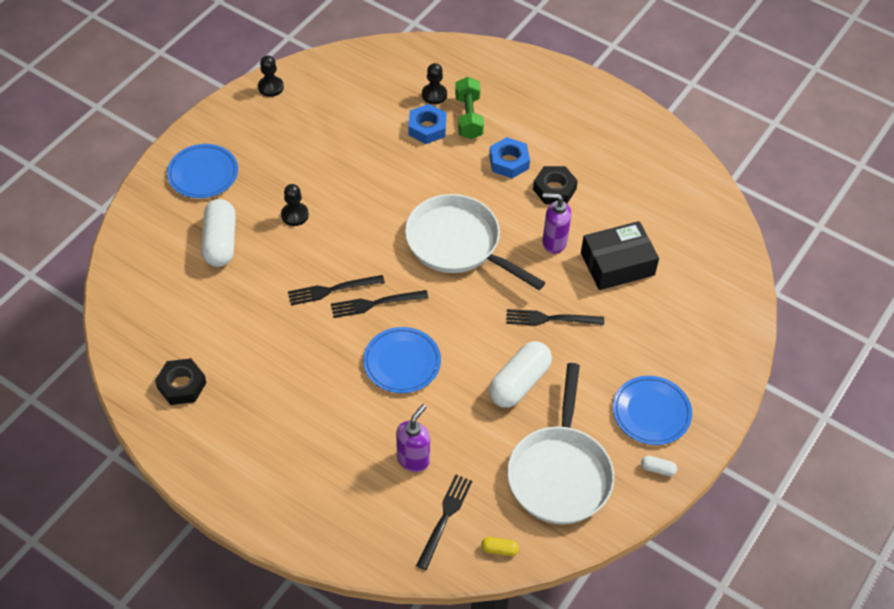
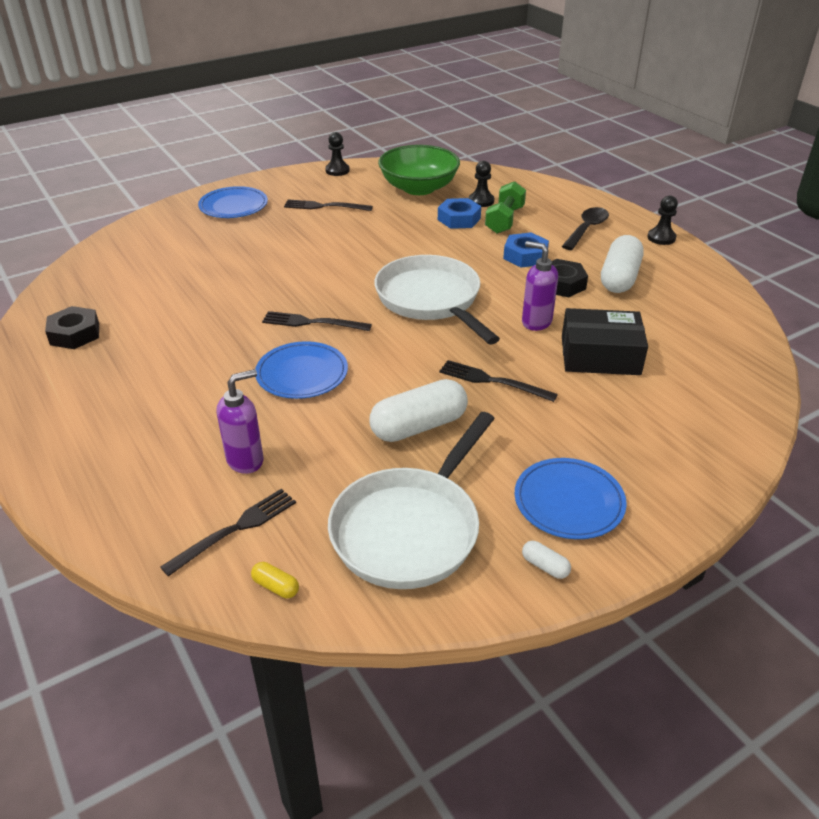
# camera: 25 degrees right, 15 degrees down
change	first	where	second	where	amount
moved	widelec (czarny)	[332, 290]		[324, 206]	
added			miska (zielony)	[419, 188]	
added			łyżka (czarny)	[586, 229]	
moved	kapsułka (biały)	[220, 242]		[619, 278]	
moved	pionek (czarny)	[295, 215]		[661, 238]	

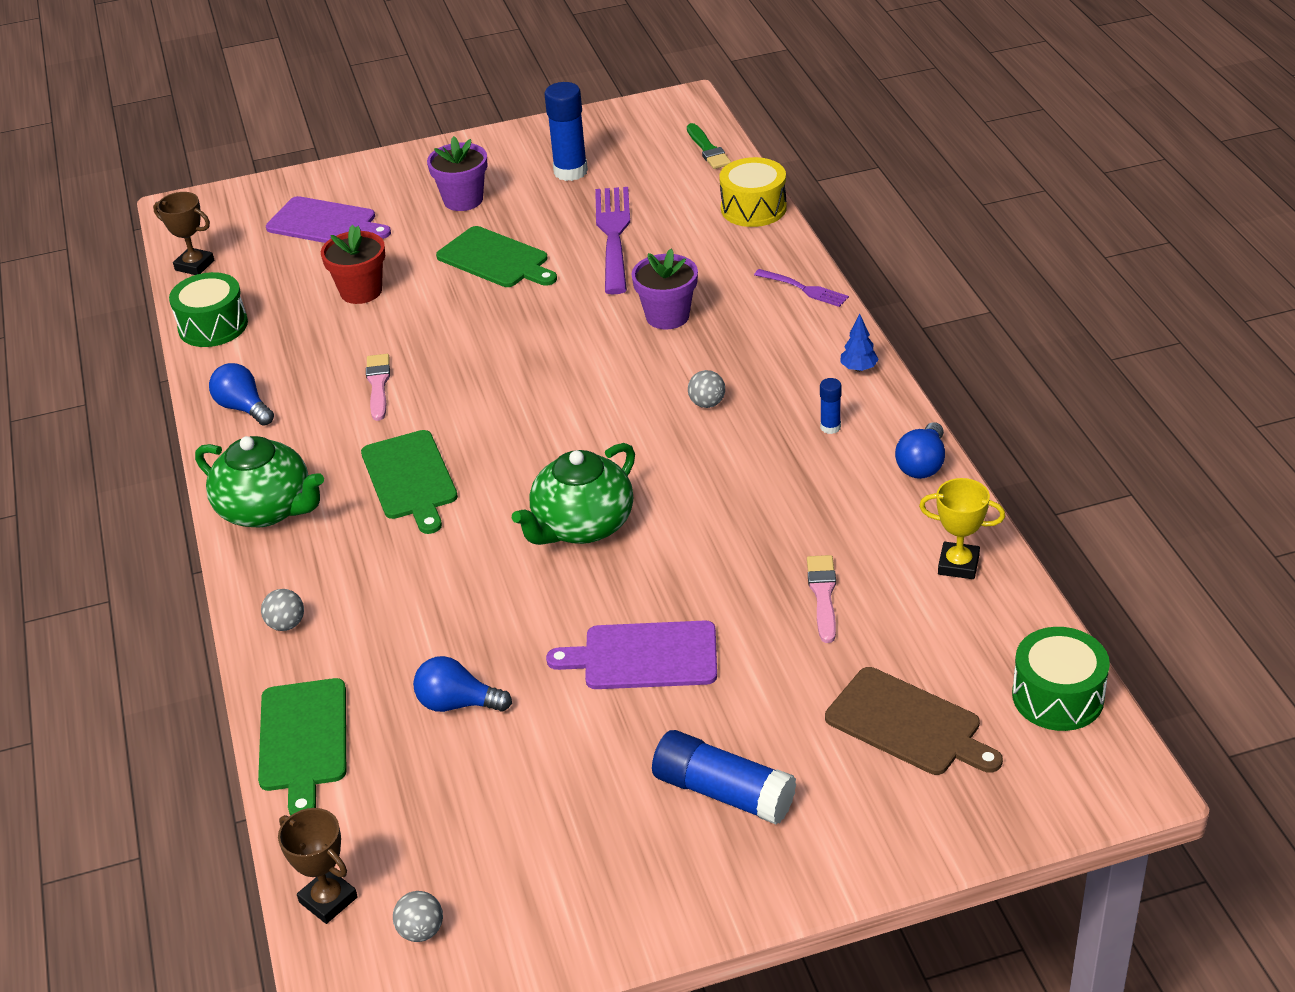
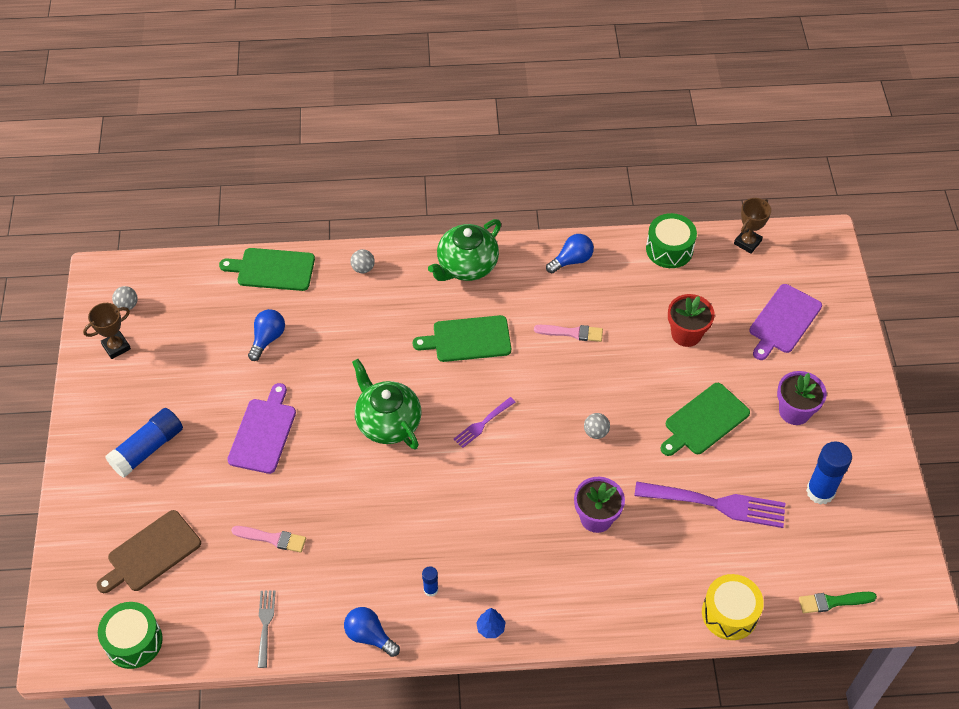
# camera: 100 degrees right, 15 degrees up
change	first	where	second	where	amount
moved	puchar (brązowy)	[328, 900]		[116, 347]	
replaced	puchar (żółty)	[958, 565]	widelec (szary)	[265, 625]	
moved	widelec (fioletowy)	[804, 289]		[483, 423]	
moved	piłka (szary)	[707, 403]		[596, 432]	

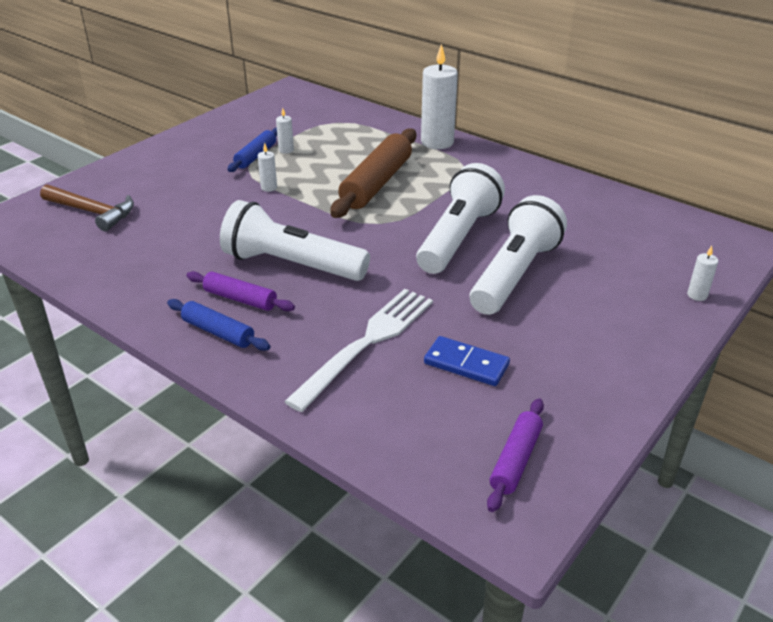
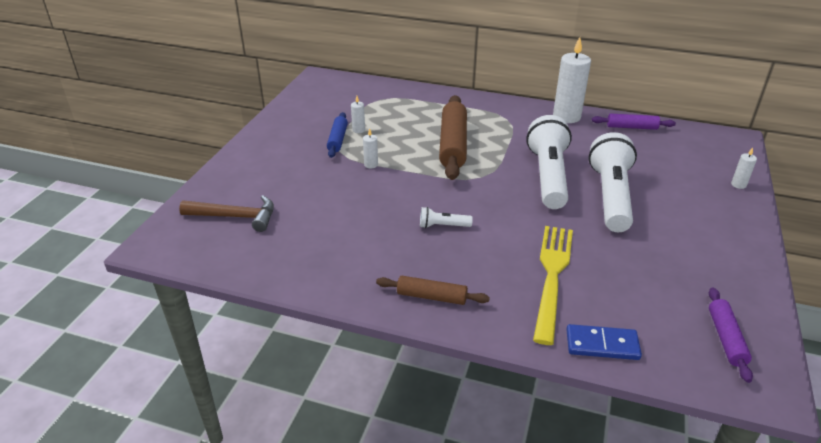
# camera: 20 degrees left, 0 degrees up
change	first	where	second	where	amount
recoloured	wałek do ciasta (niebieski)	[218, 332]	wałek do ciasta (brązowy)	[431, 296]	
resized	latarka (biały)	[291, 265]		[443, 226]	x0.43
recoloured	widelec (biały)	[368, 342]	widelec (żółty)	[552, 275]	
moved	świeca (biały)	[437, 142]		[566, 117]	
moved	kostka domina (niebieski)	[466, 364]		[602, 344]	
moved	wałek do ciasta (fioletowy)	[240, 299]		[631, 127]	

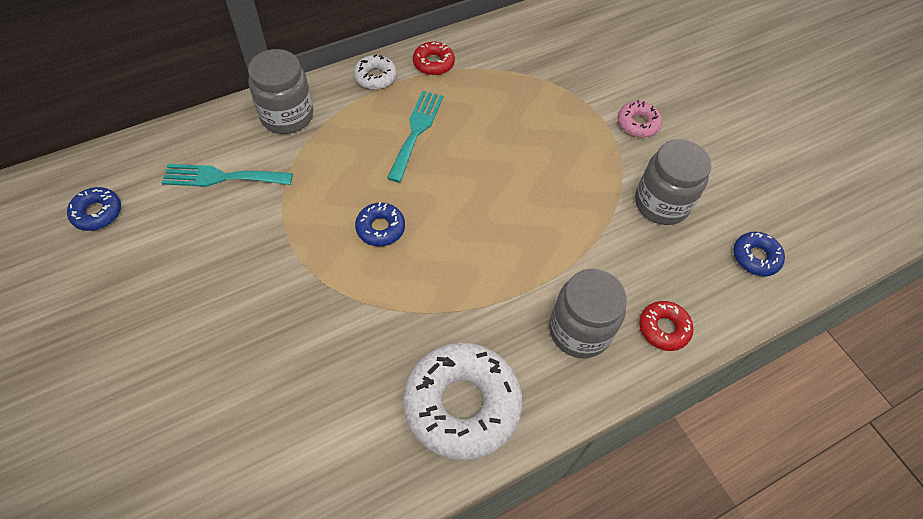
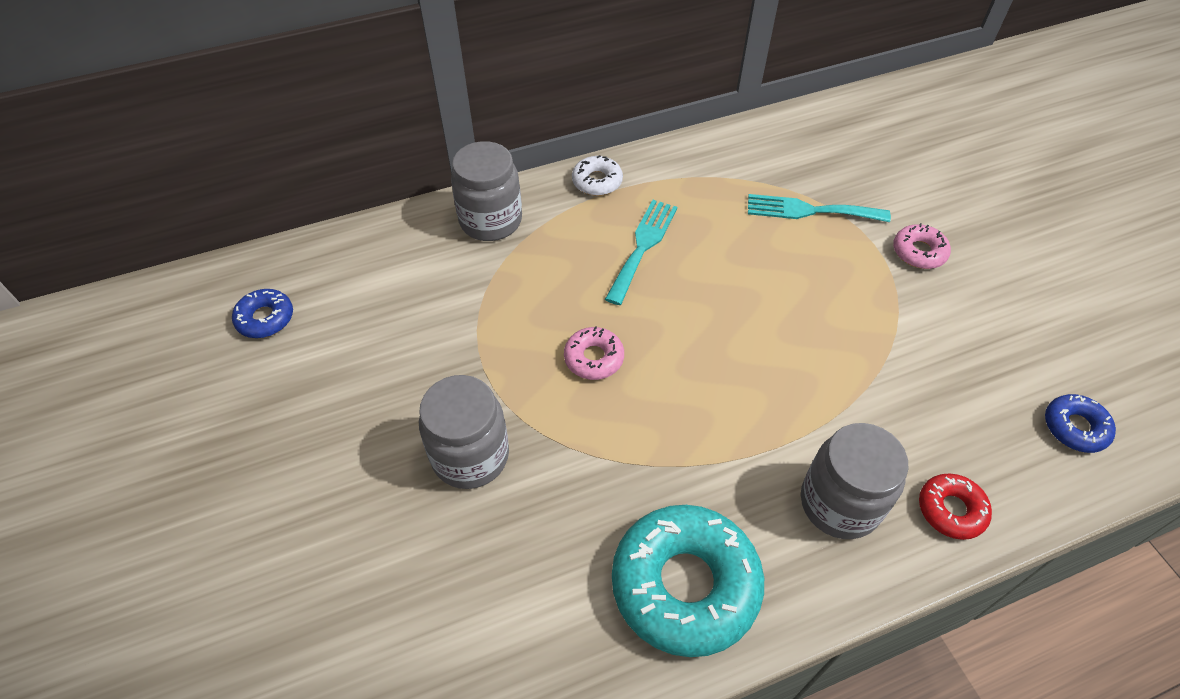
# camera: 10 degrees right, 5 degrees down
change	first	where	second	where	amount
moved	słoik (szary)	[661, 203]		[470, 456]	
recoloured	donut (niebieski)	[380, 228]	donut (różowy)	[594, 358]	
recoloured	donut (biały)	[462, 404]	donut (turkusowy)	[685, 584]	
moved	widelec (turkusowy)	[221, 177]		[809, 210]	
removed	donut (czerwony)	[433, 63]			

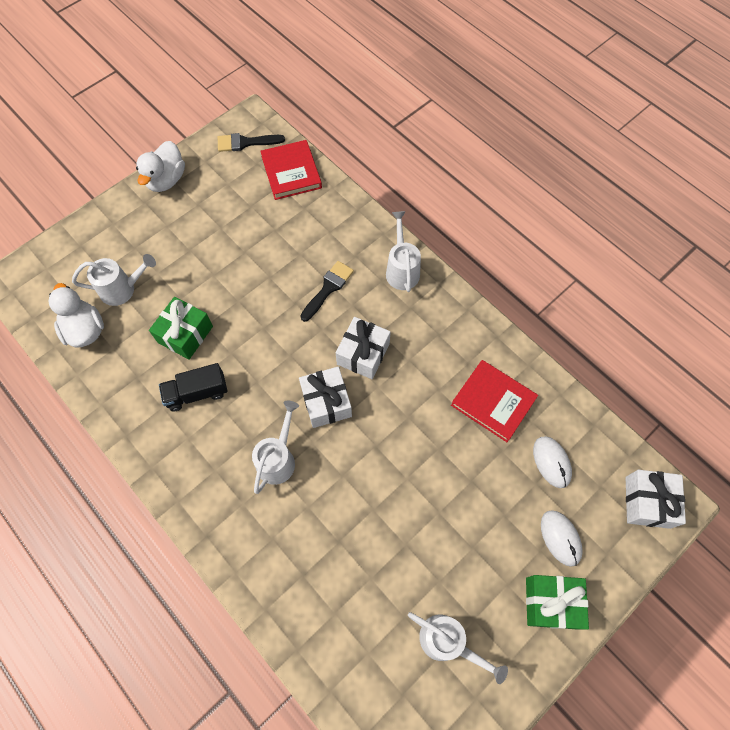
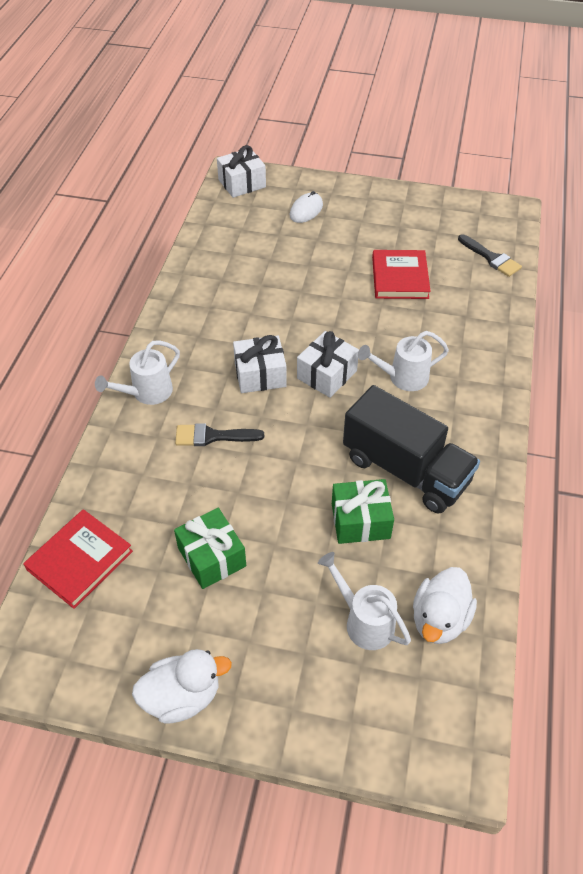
# camera: 125 degrees left, 15 degrees down
change	first	where	second	where	amount
moved	prezent (zielony)	[551, 603]		[212, 557]	
resized	ciężarówka (czarny)	[197, 393]		[406, 469]	x1.81
moved	książka (czerwony)	[493, 402]		[400, 277]	
moved	pędzel (czarny)	[246, 143]		[491, 258]	
removed	konewka (biały)	[447, 642]			
removed	myszka (biały)	[551, 462]			

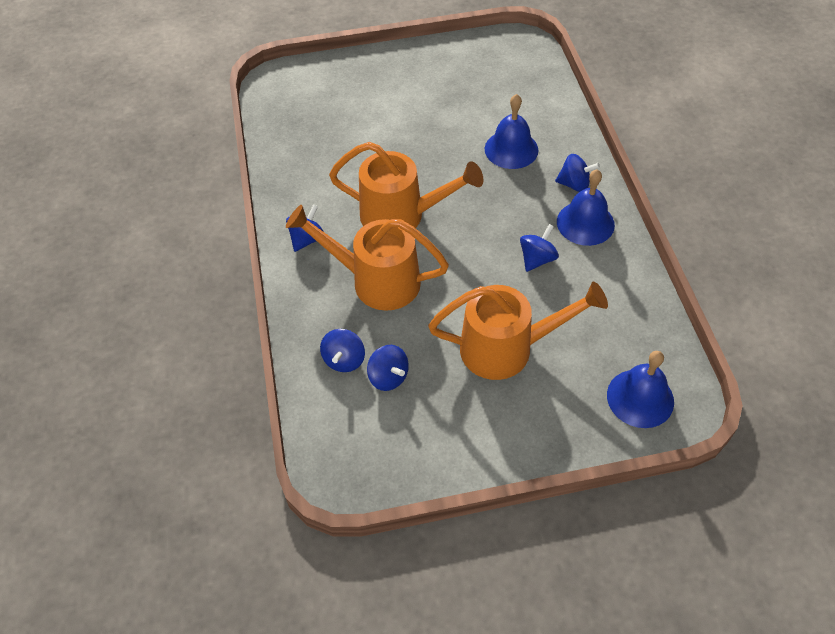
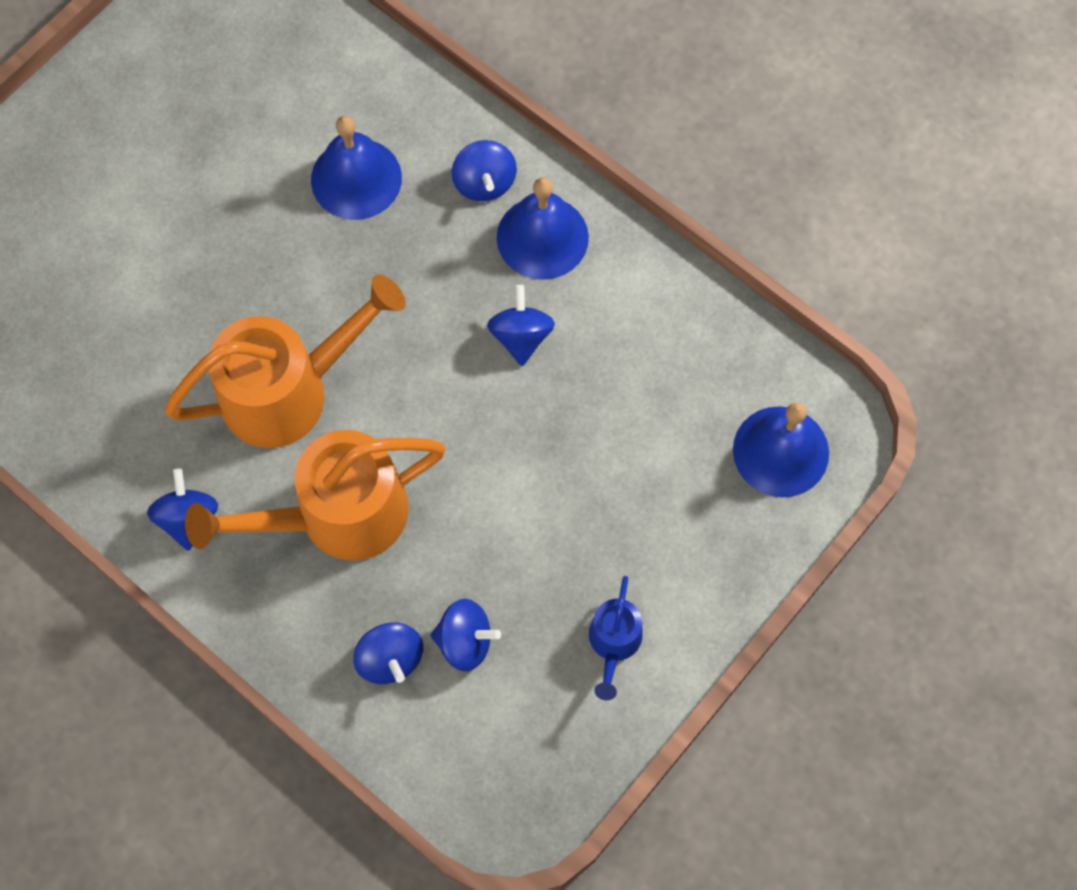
# camera: 40 degrees left, 15 degrees up
change	first	where	second	where	amount
turned	bączek (niebieski)	[574, 184]		[484, 183]	105 degrees clockwise
added			konewka (niebieski)	[613, 644]	
removed	konewka (pomarańczowy)	[507, 348]			

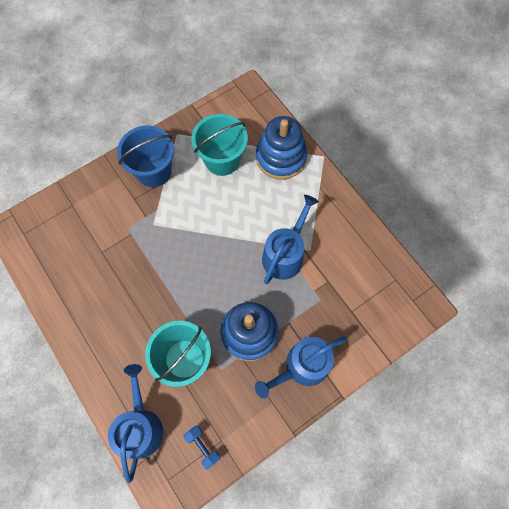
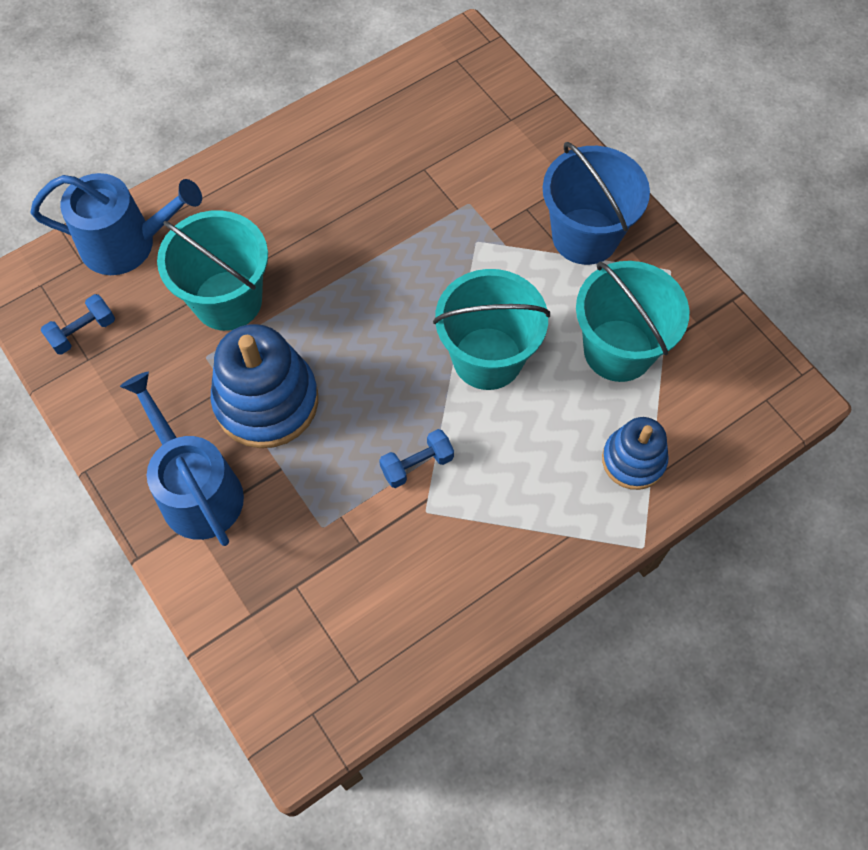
# camera: 90 degrees right, 5 degrees down
change	first	where	second	where	amount
replaced	konewka (niebieski)	[285, 254]	hantel (niebieski)	[417, 464]	
added			wiadro (turkusowy)	[487, 358]	
resized	zabawka nakładanka (niebieski)	[281, 157]		[633, 460]	x0.60

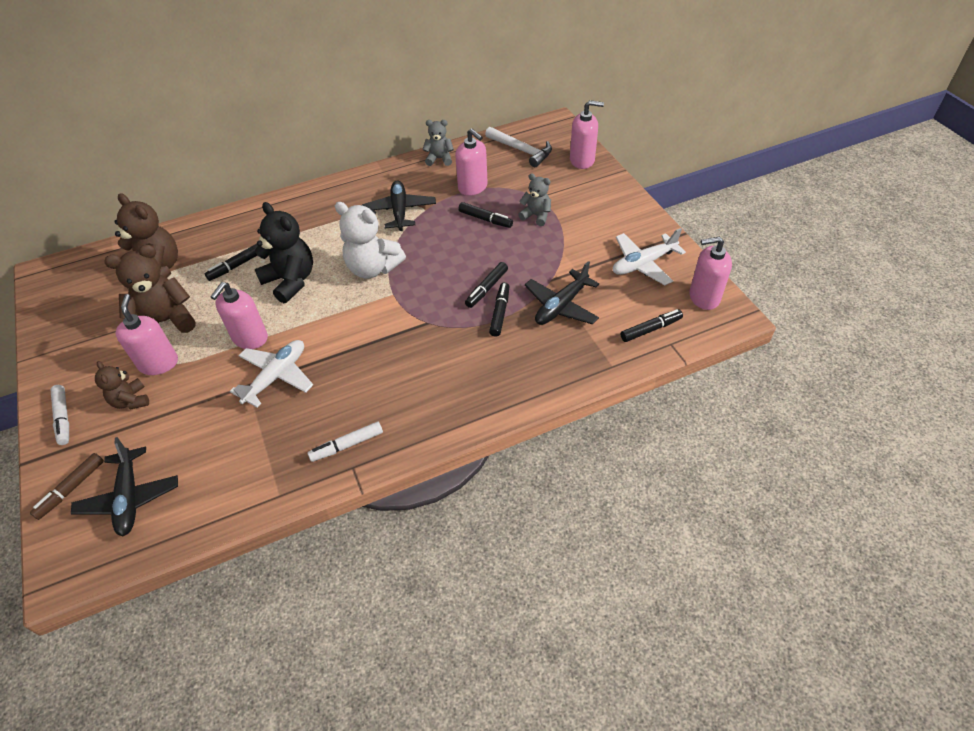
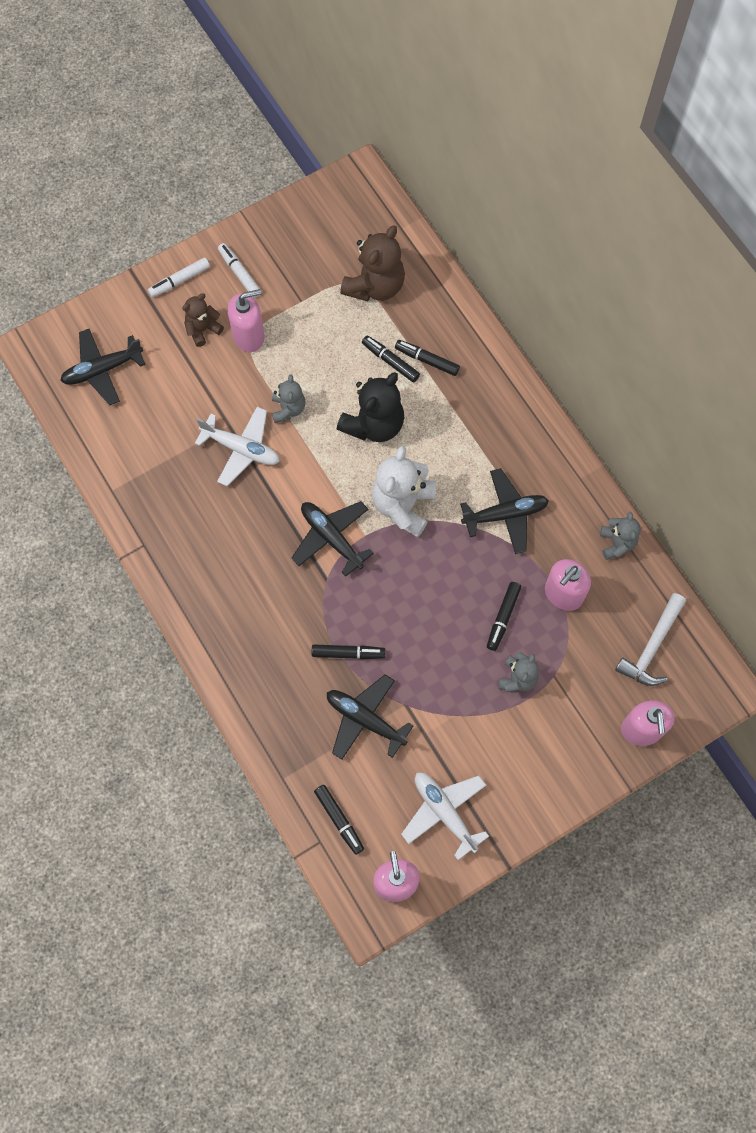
# camera: 80 degrees right, 20 degrees up
change	first	where	second	where	amount
moved	flamaster (biały)	[347, 445]		[240, 273]	
replaced	dozownik mydła (różowy)	[250, 338]	miś (szary)	[288, 409]	
added			samolot (czarny)	[331, 538]	
moved	flamaster (czarny)	[486, 288]		[427, 360]	
removed	flamaster (brązowy)	[71, 489]			
removed	miś (brązowy)	[166, 321]			

